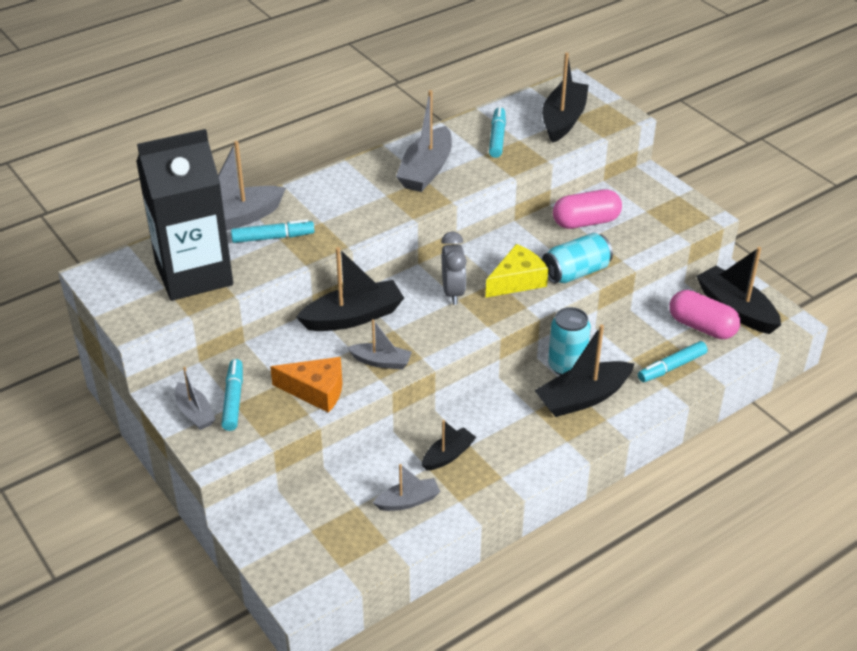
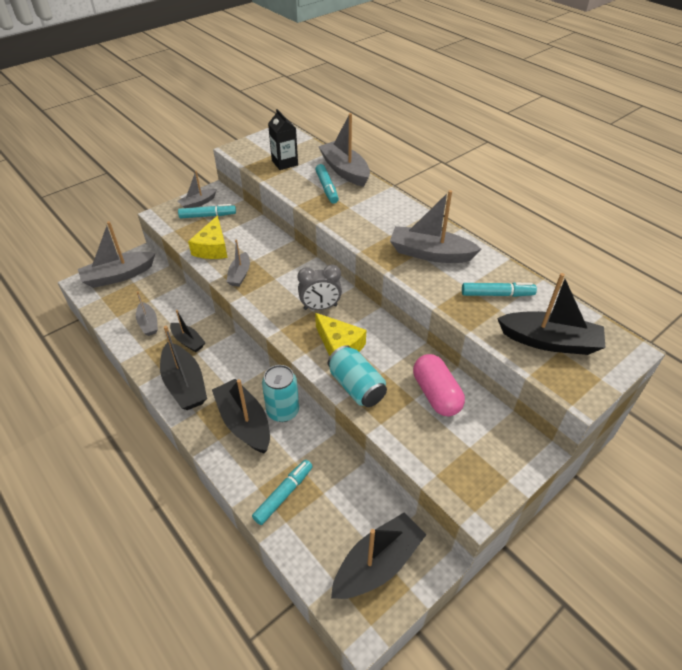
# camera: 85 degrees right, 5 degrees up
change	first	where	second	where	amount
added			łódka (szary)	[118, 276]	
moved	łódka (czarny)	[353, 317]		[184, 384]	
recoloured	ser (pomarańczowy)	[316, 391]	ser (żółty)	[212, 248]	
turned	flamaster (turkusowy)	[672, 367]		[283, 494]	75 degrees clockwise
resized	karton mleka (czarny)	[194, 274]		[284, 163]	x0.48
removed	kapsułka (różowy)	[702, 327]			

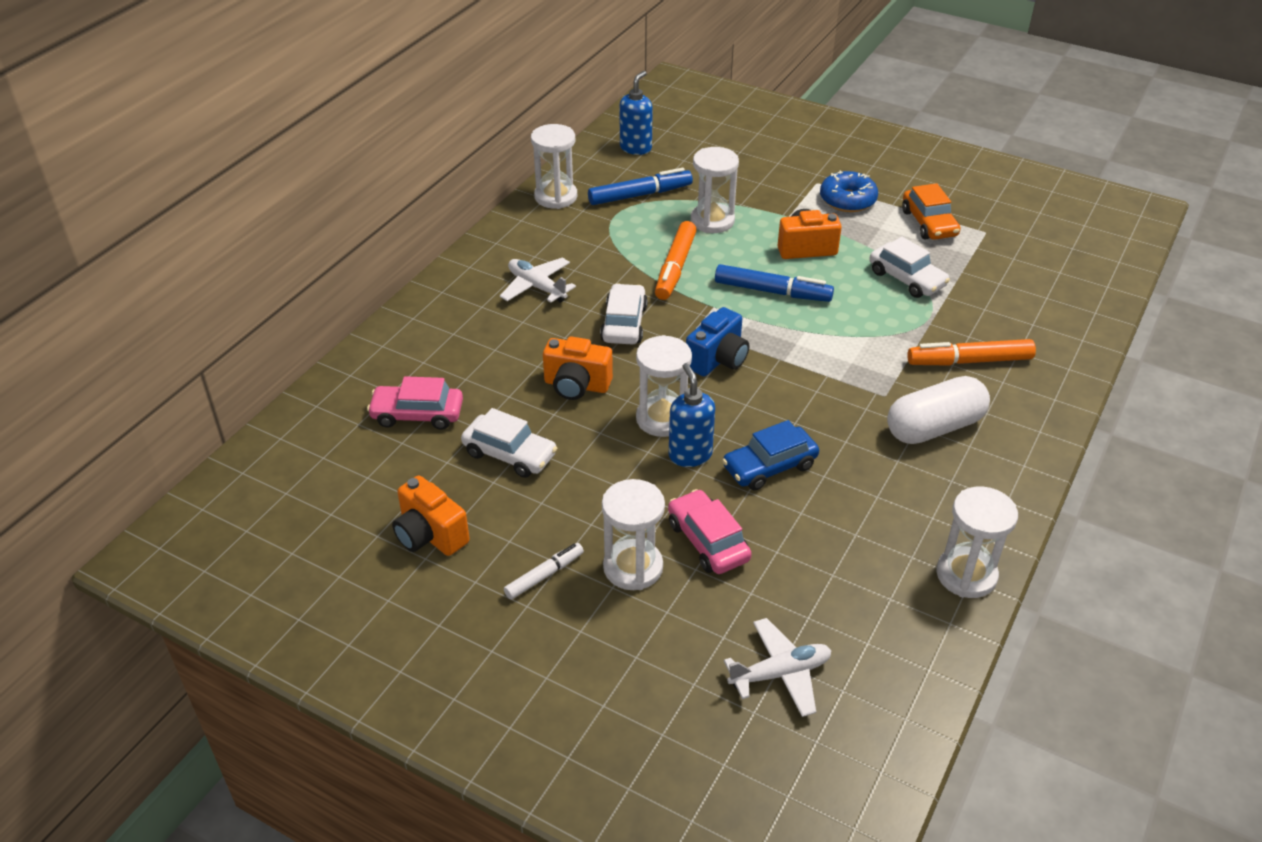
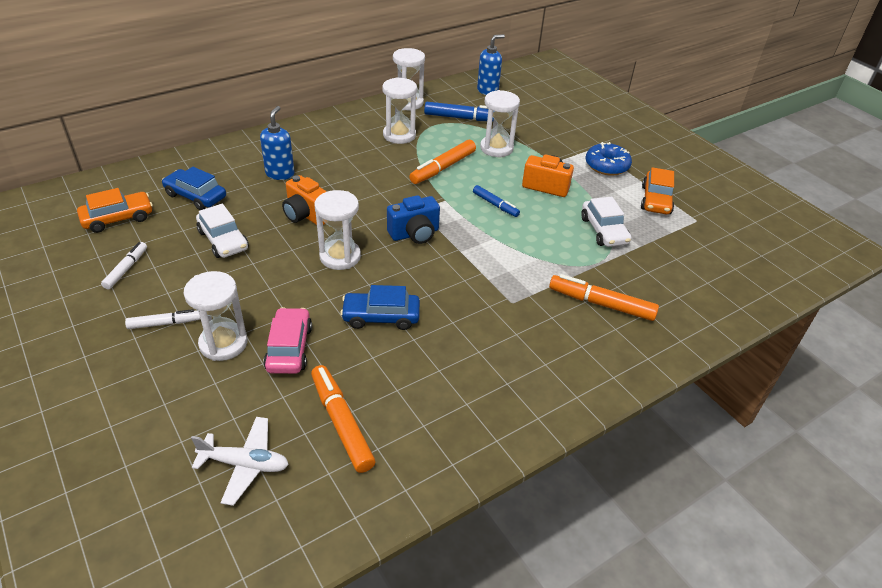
# camera: 25 degrees right, 0 degrees up
change	first	where	second	where	amount
added			samochód (pomarańczowy)	[118, 218]	
replaced	aparat fotograficzny (pomarańczowy)	[430, 535]	flamaster (biały)	[126, 269]	
recoloured	samochód (różowy)	[417, 414]	samochód (niebieski)	[196, 196]	
moved	dozownik mydła (niebieski)	[690, 455]		[280, 174]	
added			flamaster (pomarańczowy)	[341, 423]	
moved	klepsydra (biały)	[966, 575]		[399, 135]	
resized	flamaster (niebieski)	[772, 292]		[495, 205]	x0.61
removed	samolot (biały)	[536, 287]			
removed	samochód (biały)	[624, 323]			
removed	kapsułka (biały)	[934, 427]			

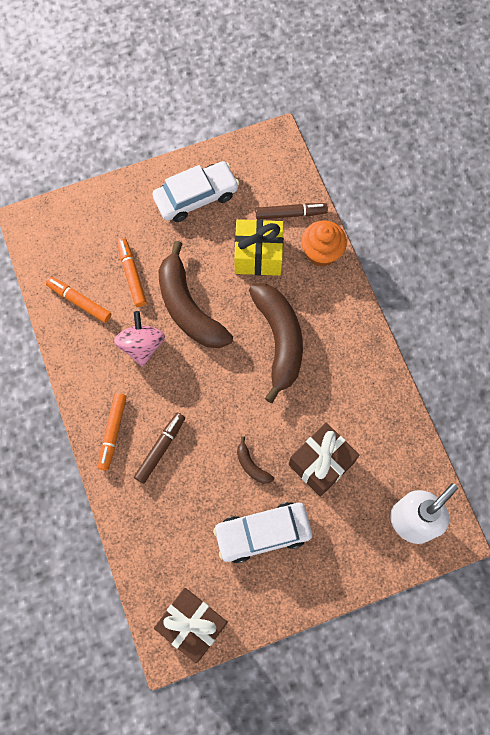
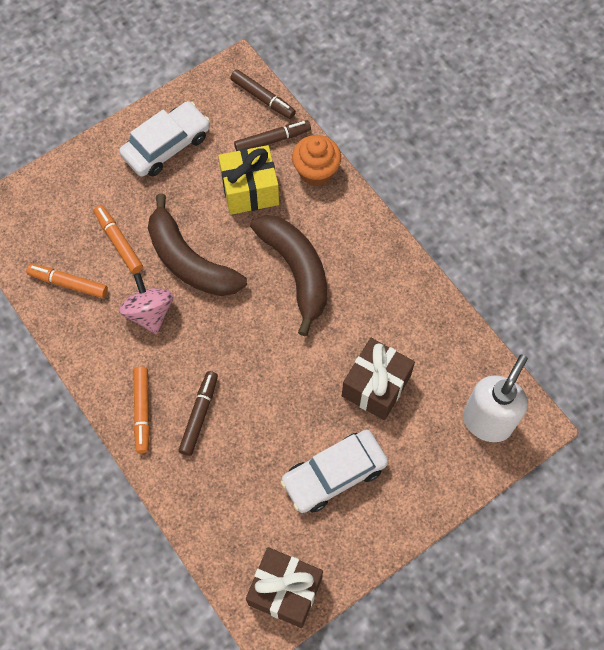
# camera: 15 degrees left, 5 degrees down
change	first	where	second	where	amount
added			flamaster (brązowy)	[262, 98]	
removed	banan (brązowy)	[251, 465]			

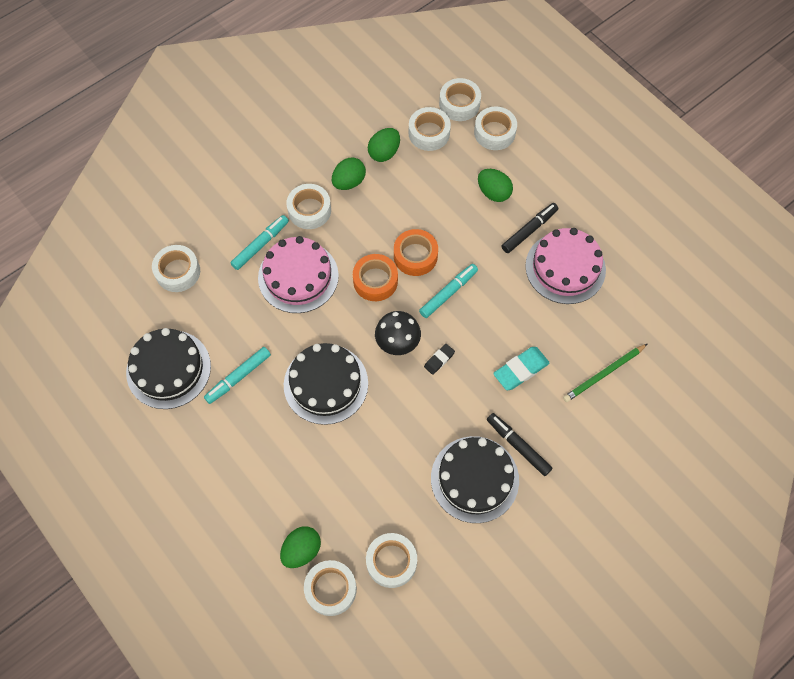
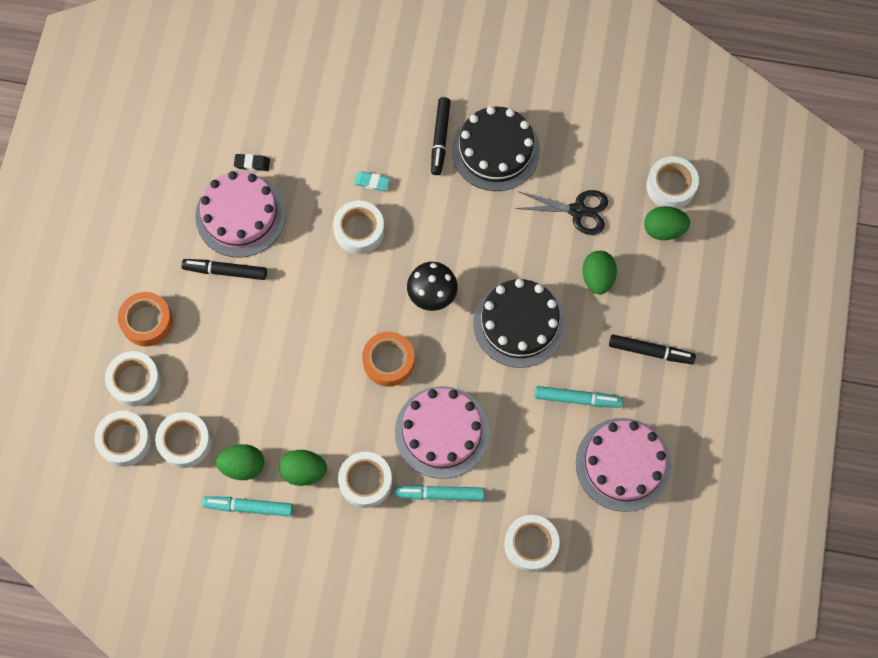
# camera: 130 degrees left, 5 degrees up
change	first	where	second	where	amount
moved	taśma klejąca (pomarańczowy)	[415, 256]		[147, 322]	
moved	flamaster (turkusowy)	[448, 293]		[249, 507]	
moved	gumka do mazania (czarny)	[439, 360]		[252, 163]	
moved	taśma klejąca (biały)	[391, 562]		[359, 230]	
resized	gumka do mazania (turkusowy)	[520, 370]		[372, 182]	x0.57
added			nożyczki (czarny)	[578, 211]	
recoloured	tort (czarny)	[168, 369]	tort (różowy)	[623, 464]	
moved	jajko (zielony)	[493, 193]		[597, 278]	
added			flamaster (czarny)	[650, 351]	
removed	ołówek (zielony)	[604, 374]			

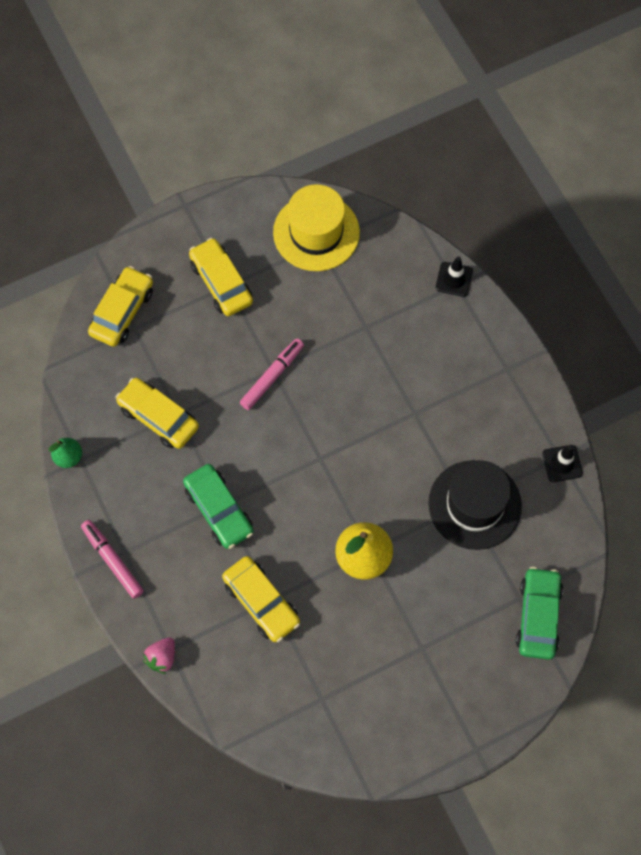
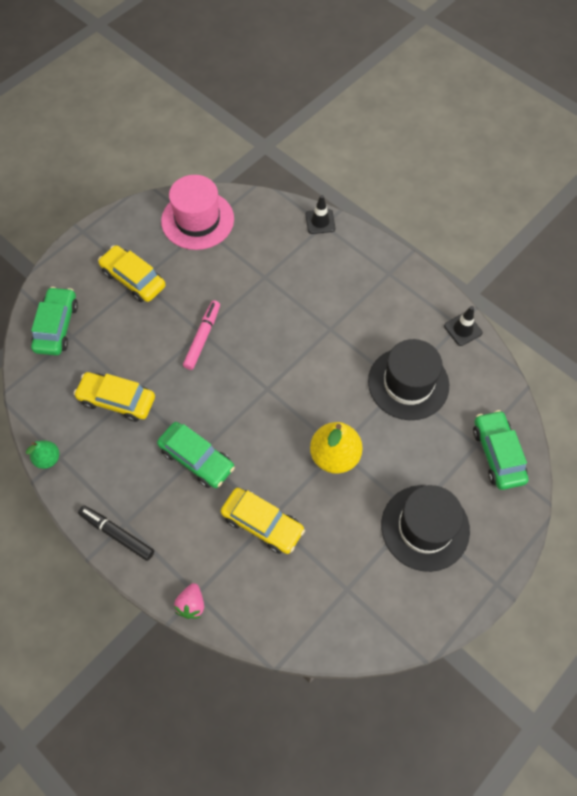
# camera: 20 degrees left, 5 degrees down
change	first	where	second	where	amount
recoloured	samochód (żółty)	[122, 312]	samochód (zielony)	[57, 326]	
recoloured	flamaster (różowy)	[112, 560]	flamaster (czarny)	[117, 534]	
recoloured	kapelusz (żółty)	[316, 232]	kapelusz (różowy)	[197, 220]	
added			kapelusz (czarny)	[425, 527]	

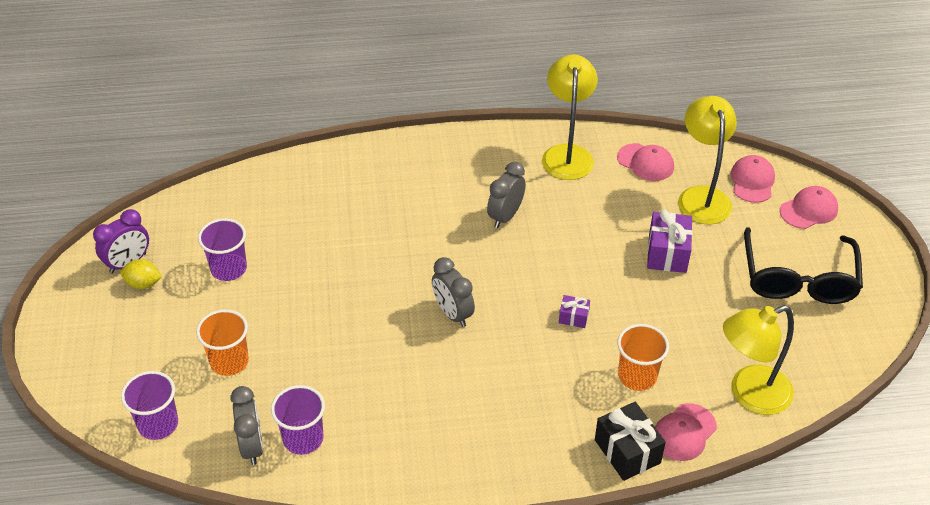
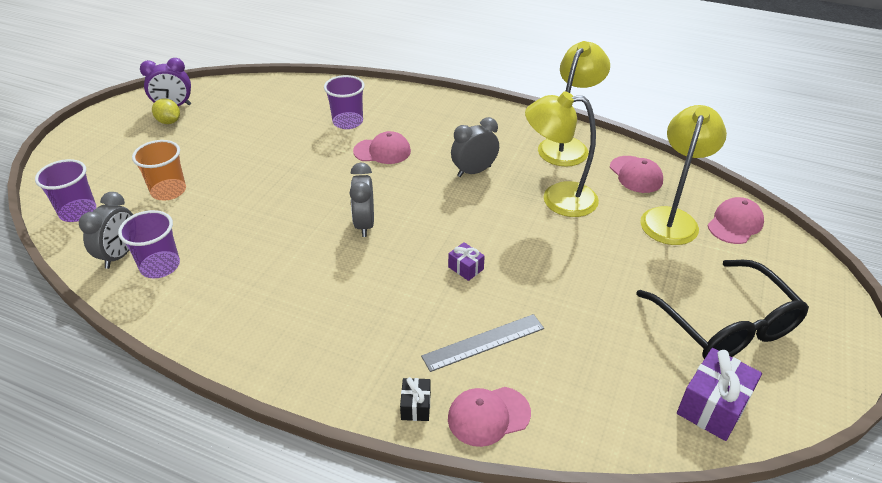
# camera: 30 degrees right, 5 degrees down
change	first	where	second	where	amount
moved	szklanka (fioletowy)	[229, 269]		[348, 122]	
moved	czapka (różowy)	[809, 210]		[382, 151]	
resized	prezent (czarny)	[627, 451]		[416, 406]	x0.54
replaced	szklanka (pomarańczowy)	[637, 376]	linijka (szary)	[483, 342]	
moved	lampka (żółty)	[749, 394]		[557, 199]	
turned	okulary (czarny)	[798, 279]		[726, 325]	60 degrees counterclockwise
moved	prezent (fioletowy)	[667, 253]		[712, 406]	

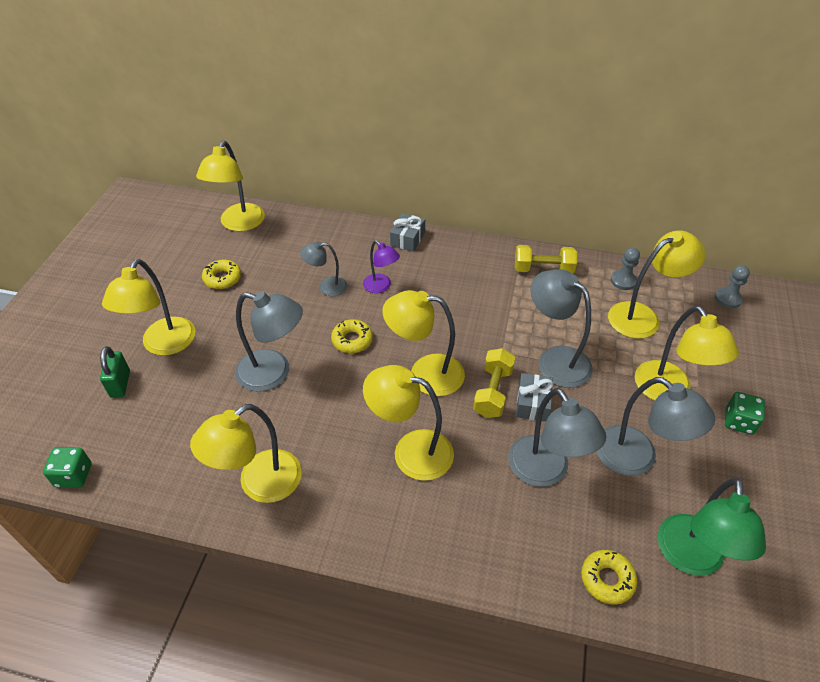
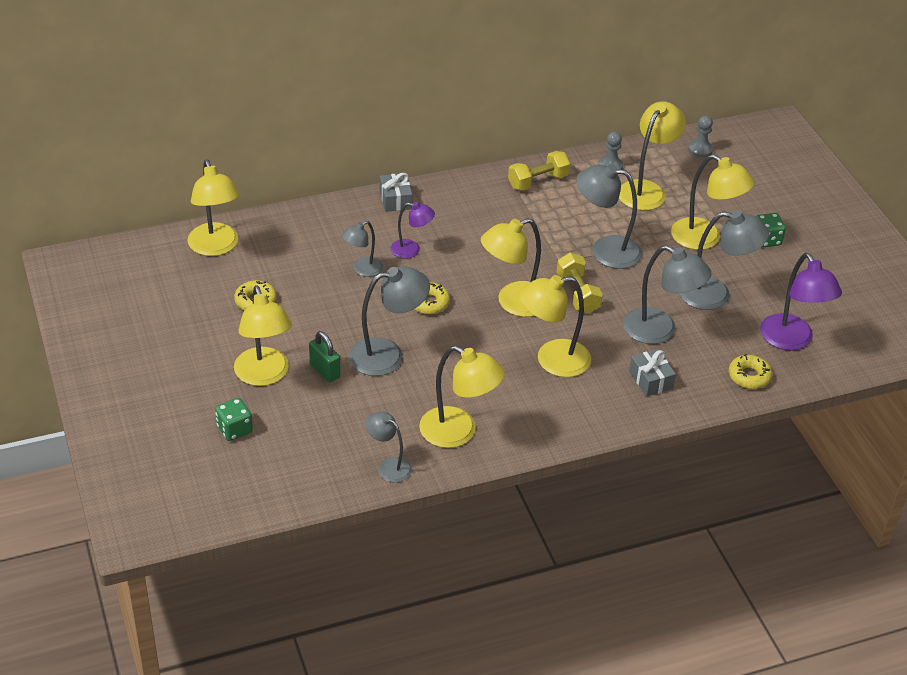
# camera: 35 degrees left, 5 degrees down
change	first	where	second	where	amount
moved	kostka do gry (zielony)	[74, 475]		[234, 429]	
moved	kłódka (zielony)	[120, 384]		[324, 371]	
added			lampka (szary)	[389, 466]	
turned	lampka (żółty)	[259, 484]		[458, 432]	75 degrees counterclockwise
moved	prezent (szary)	[532, 403]		[651, 380]	
recoloured	lampka (zielony)	[690, 559]	lampka (fioletowy)	[791, 340]	

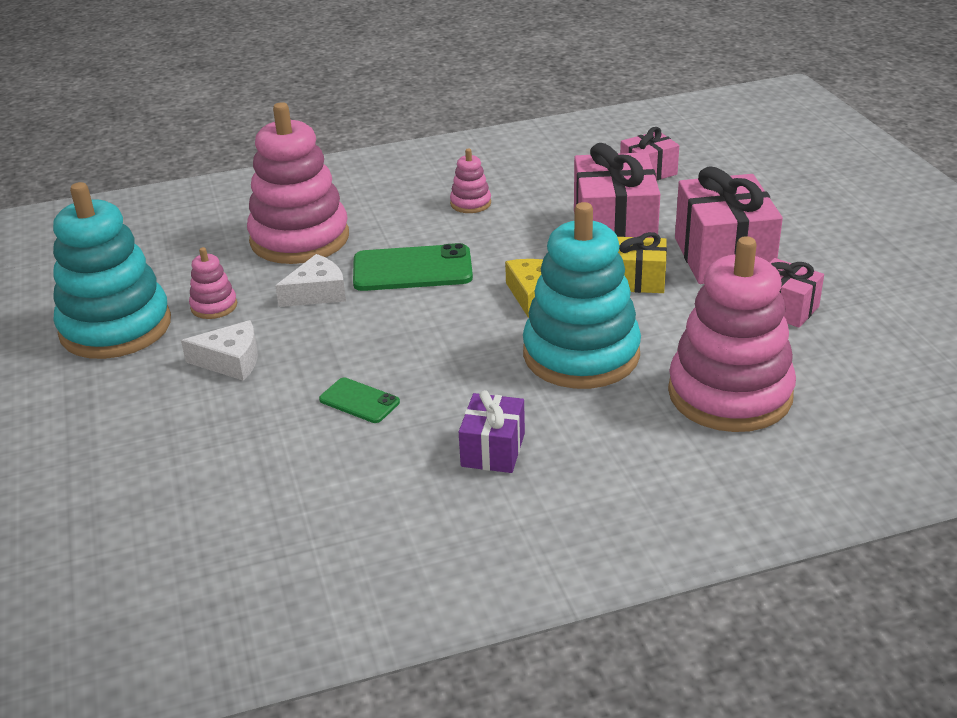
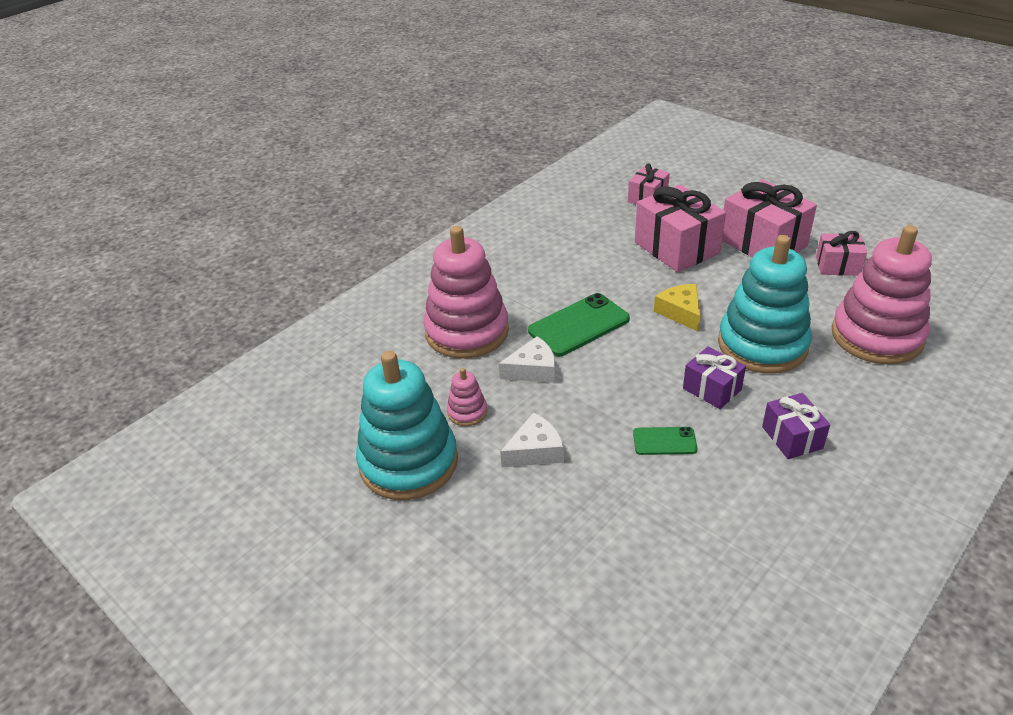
# camera: 30 degrees left, 5 degrees up
change	first	where	second	where	amount
turned	ser (biały)	[317, 293]		[533, 370]	45 degrees clockwise
added			prezent (fioletowy)	[712, 389]	
removed	zabawka nakładanka (różowy)	[470, 203]			
removed	prezent (żółty)	[638, 280]			

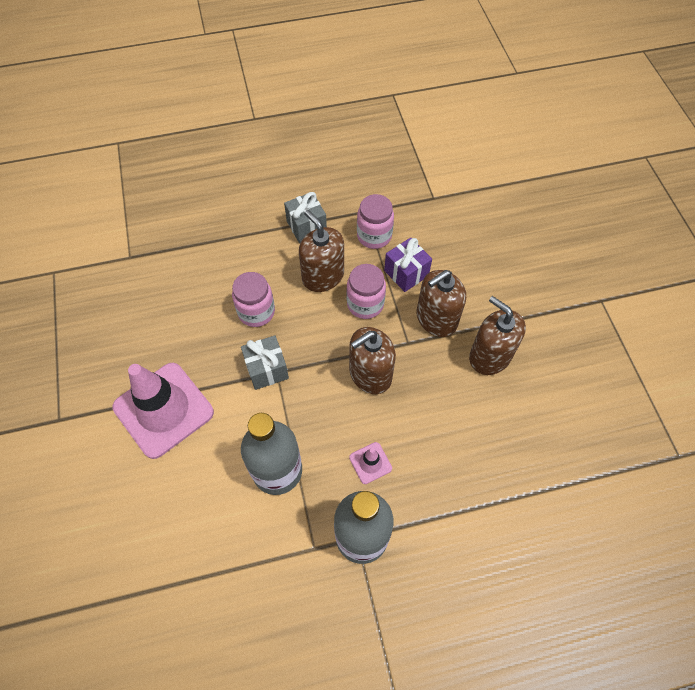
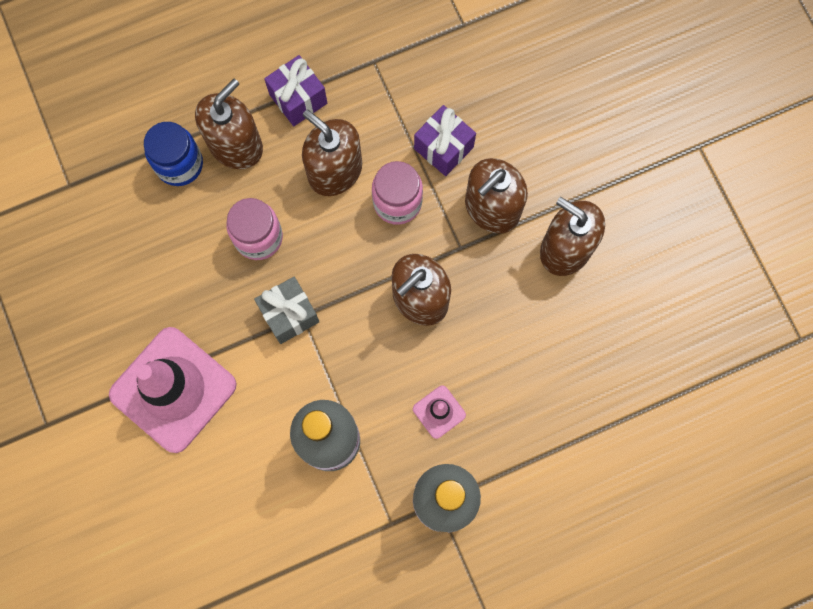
# camera: 10 degrees left, 15 degrees up
change	first	where	second	where	amount
added			słoik (niebieski)	[179, 164]	
added			dozownik mydła (brązowy)	[236, 145]	
recoloured	prezent (szary)	[306, 226]	prezent (fioletowy)	[298, 99]	
removed	słoik (różowy)	[374, 236]			

